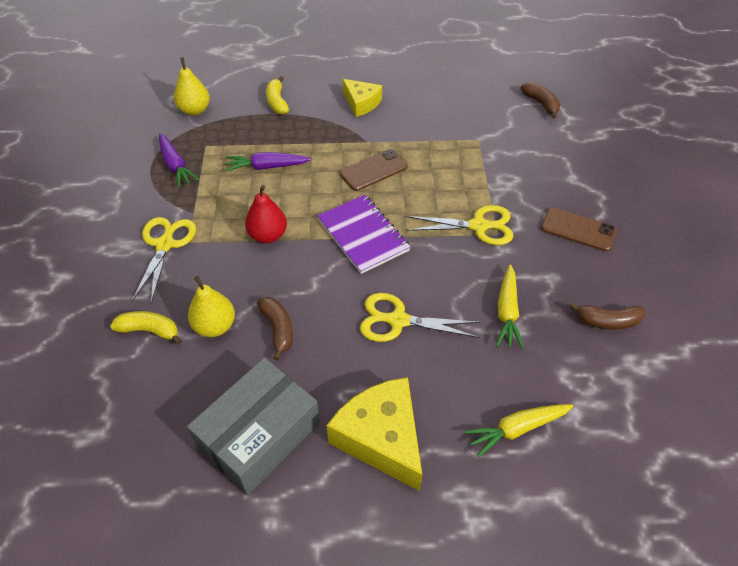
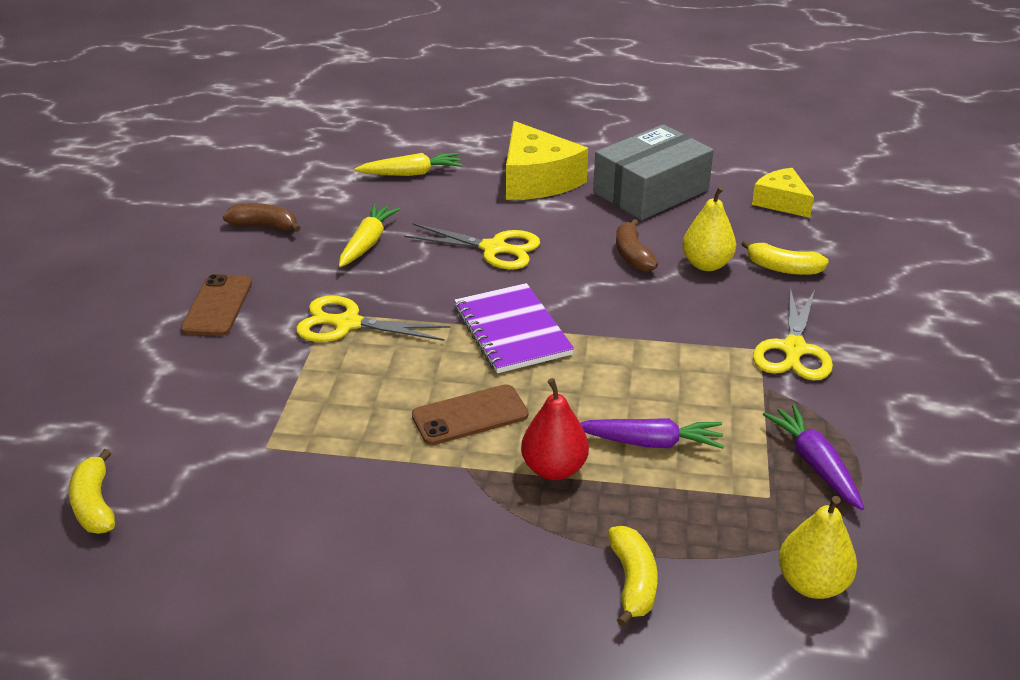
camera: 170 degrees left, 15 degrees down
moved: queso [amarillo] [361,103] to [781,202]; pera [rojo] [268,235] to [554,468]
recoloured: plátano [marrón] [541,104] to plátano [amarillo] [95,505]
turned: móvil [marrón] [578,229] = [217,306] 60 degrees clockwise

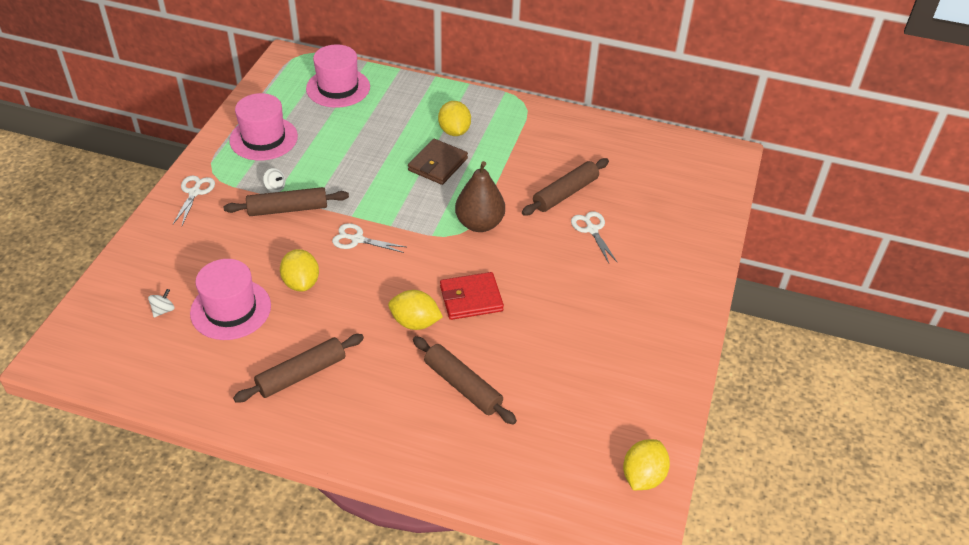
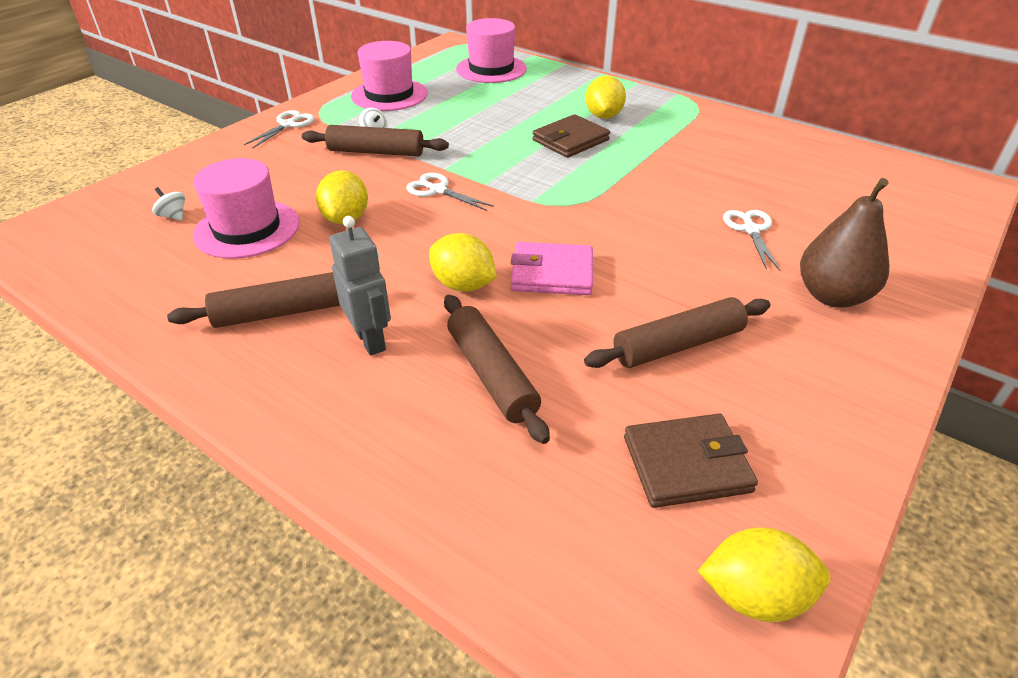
camera: 20 degrees right, 5 degrees down
added: robot [gris] [371,340]; cartera [marrón] [686,464]
moved: rodillo [marrón] [565,193] to [678,345]; pera [marrón] [479,224] to [832,296]
recoloured: cartera [rojo] [471,298] to cartera [rosa] [552,273]
turned: peonza [blanco] [163,310] = [173,216] 105 degrees counterclockwise; limón [amarillo] [643,476] = [754,595] 45 degrees clockwise

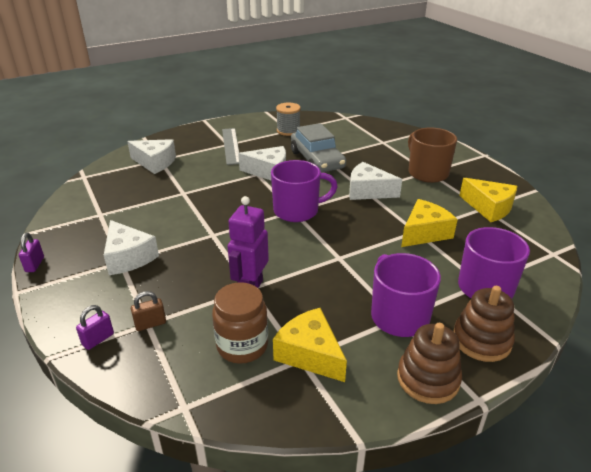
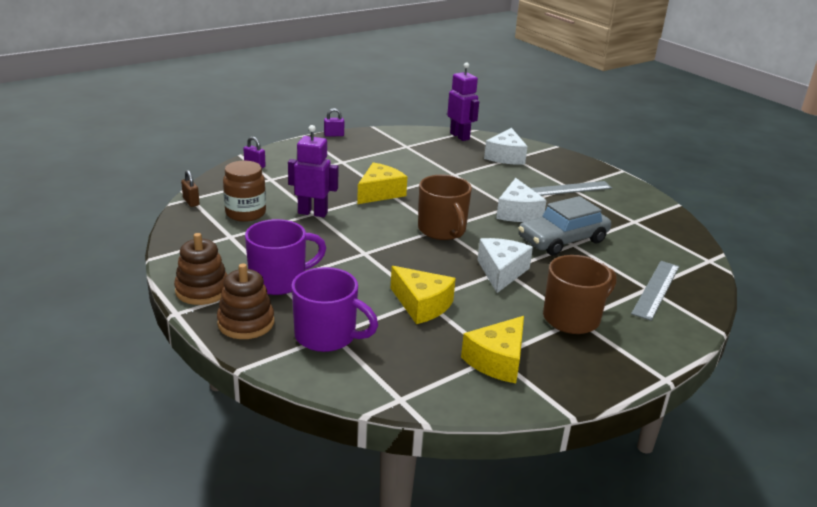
camera: 80 degrees right, 5 degrees down
removed: carrete [gris] [288,131]; queso [blanco] [128,257]
added: robot [morado] [460,136]; regla [gris] [656,289]
moved: candado [marrón] [150,324] to [191,202]; queso [amarillo] [310,354] to [380,193]
recoloured: taza [morado] [297,211] to taza [marrón] [442,230]

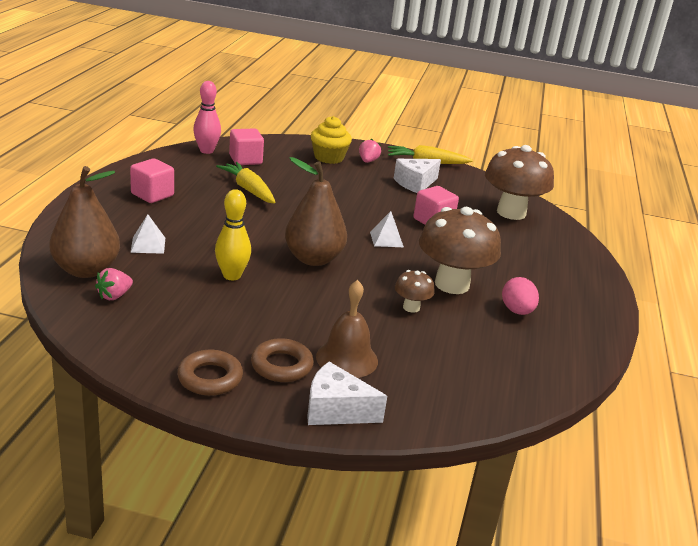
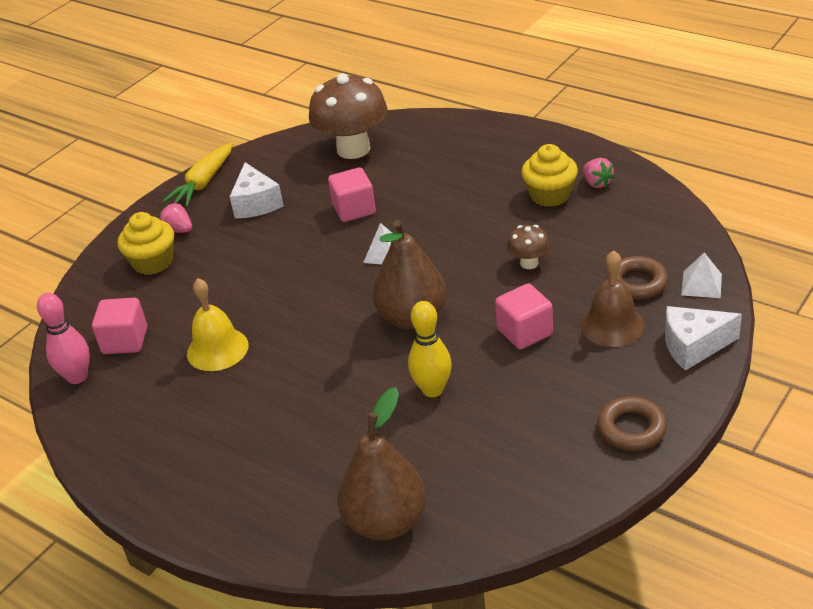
camera: 60 degrees left, 10 degrees up
removed: seta [marrón] [452,284]
moved: cubo [rosa] [152,195] to [525,332]; pirámide [blanco] [148,245] to [701,284]; fresa [rosa] [114,296] to [597,183]; anillo [marrón] [281,366] to [637,283]
replaced: zanahoria [amarillo] [248,190] to campana [amarillo] [217,349]; huevo [rosa] [517,311] to magdalena [amarillo] [550,195]
turned: queso [blanco] [336,410] = [693,346] 45 degrees clockwise

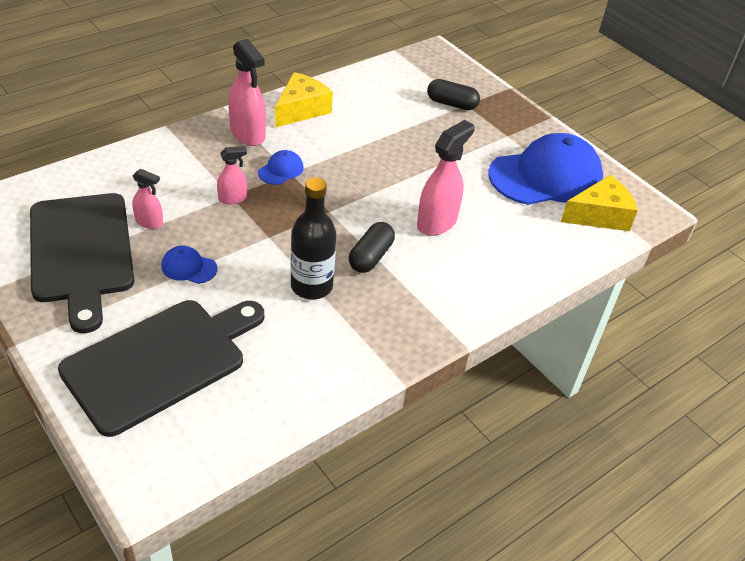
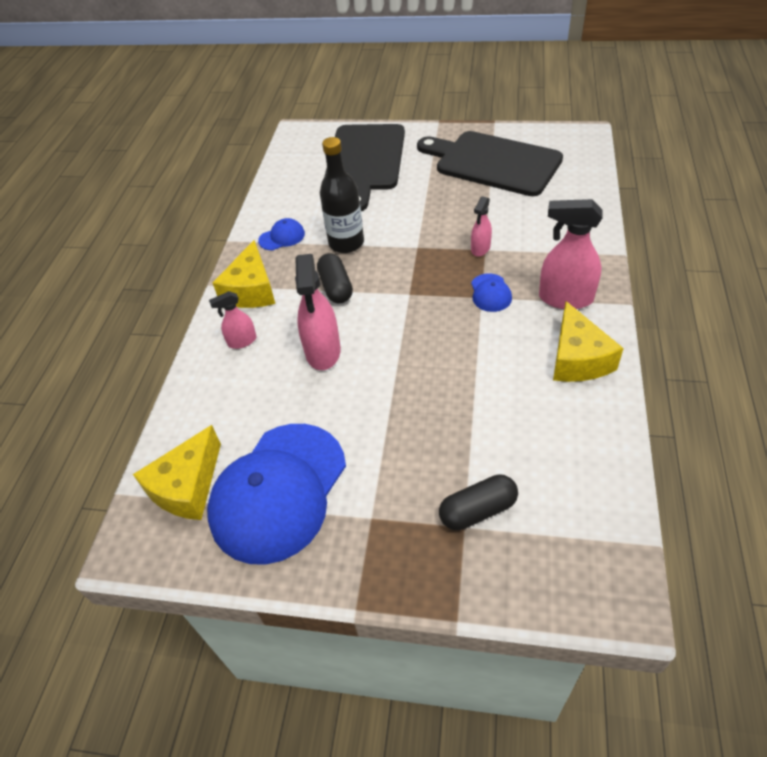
camera: 145 degrees right, 5 degrees up
added: queso [amarillo] [251,290]
moved: pulverizador [rosa] [149,222] to [242,341]; gorra [azul] [189,267] to [282,237]

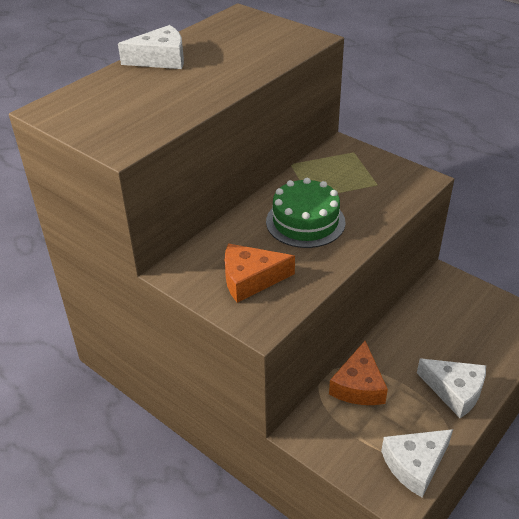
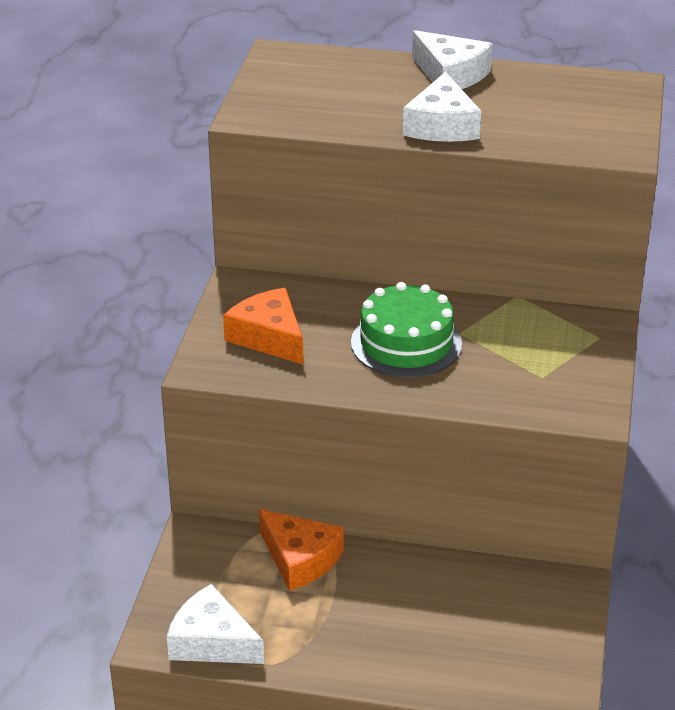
camera: 60 degrees right, 5 degrees down
moved: queso [blanco] [455,391] to [442,125]
turned: queso [naranja] [358,385] = [300,559] 120 degrees counterclockwise

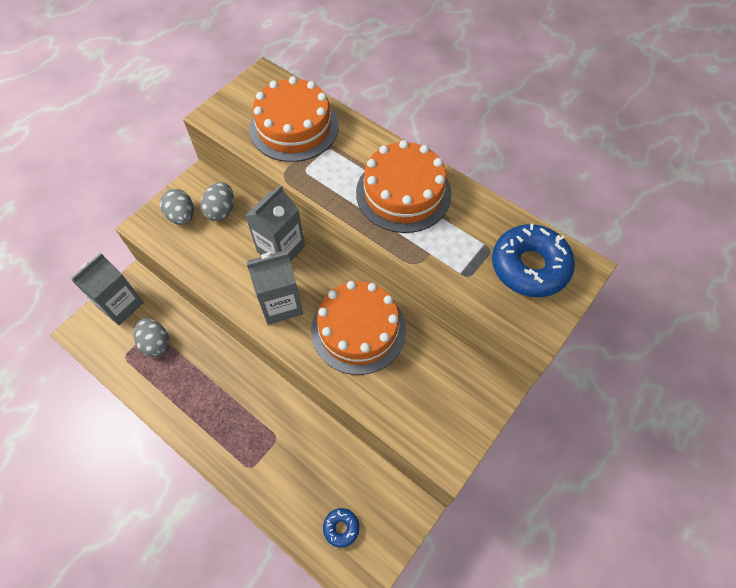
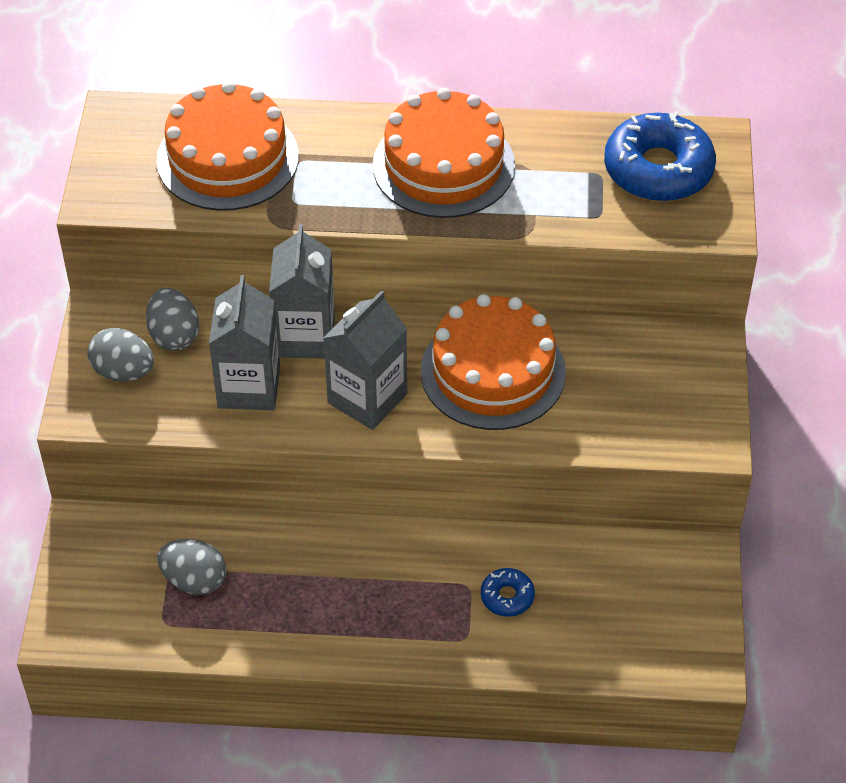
camera: 35 degrees left, 10 degrees down
moved: cartón de leche [gris] [121,305] to [249,387]; rosquilla [azul] [341,528] to [507,596]

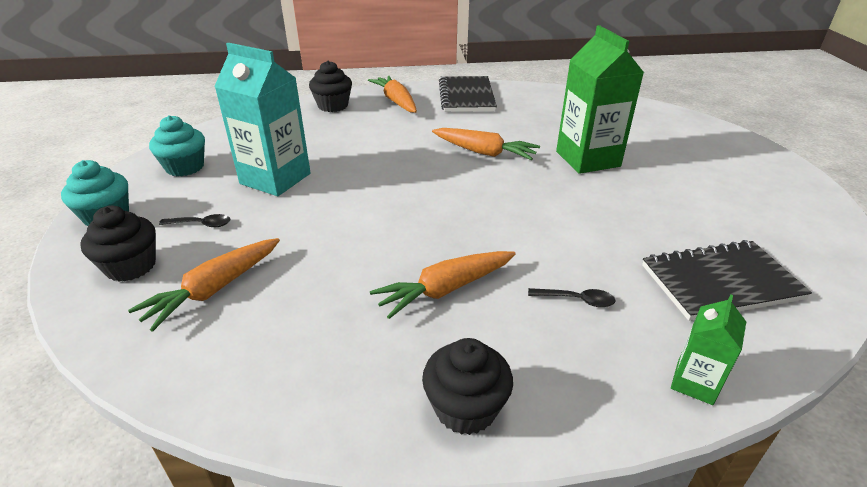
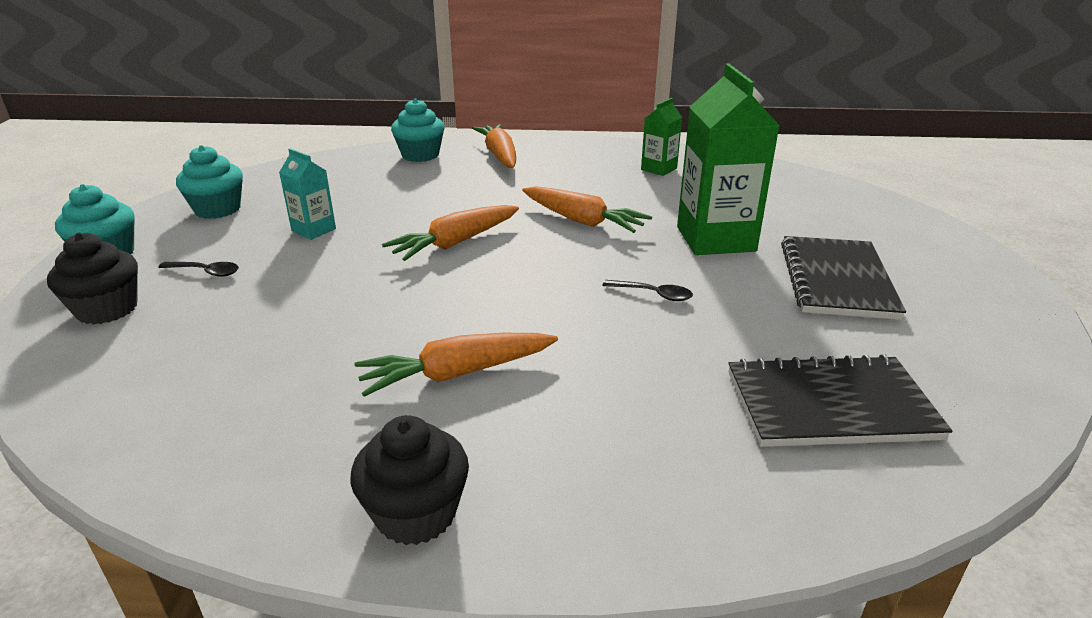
camera: 10 degrees right, 5 degrees down
moved: cuaderno [negro] [466,96] to [837,280]; zanahoria [naranja] [214,289] to [455,243]; cuchara [negro] [576,300] to [653,294]; cartón de leche [verde] [694,383] to [659,169]
recoloured: magdalena [negro] [333,106] to magdalena [turquesa] [420,155]
resized: cartón de leche [turquesa] [275,178] = [313,230] x0.51

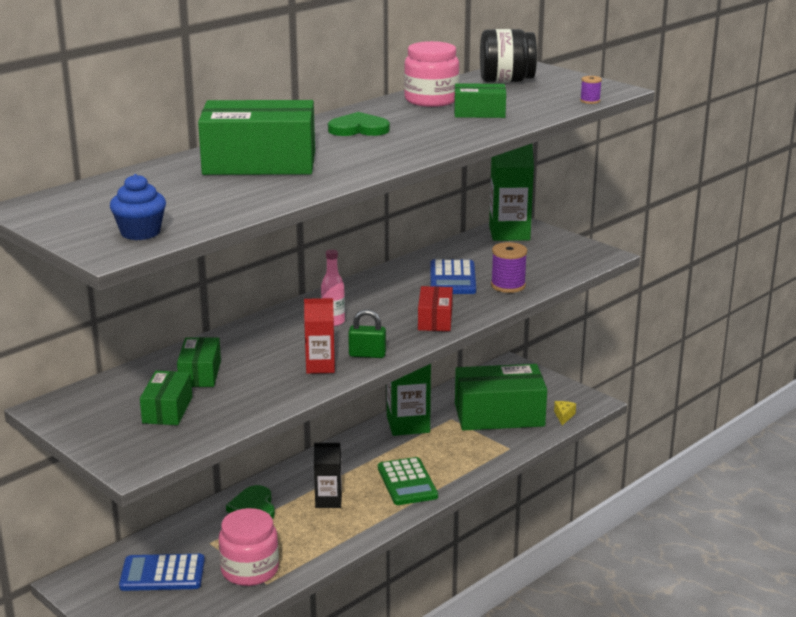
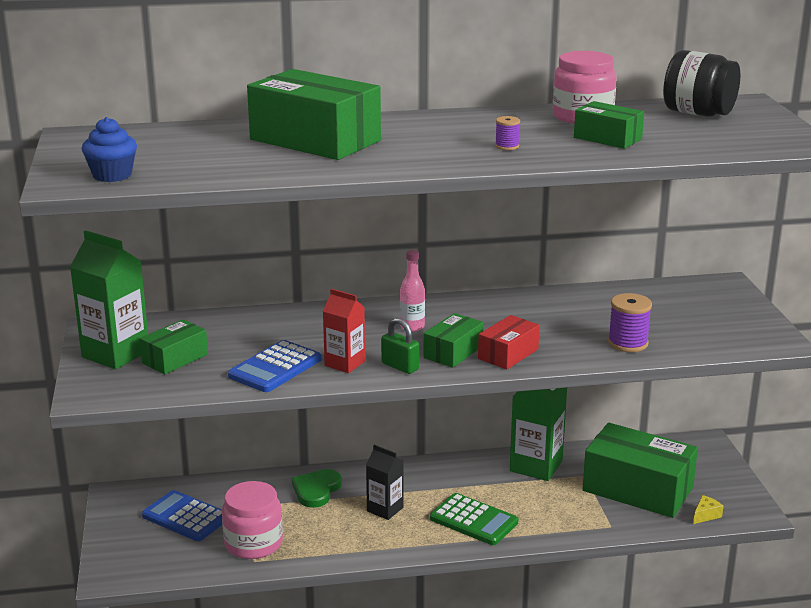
camera: 35 degrees right, 0 degrees up
removed: corazón [verde] [358,129]
moved: carrete [morado] [590,101] to [507,146]; cartón de leche [verde] [509,233] to [115,354]; calculadora [azul] [452,278] to [275,368]; caja [verde] [200,374] to [453,352]
turned: calculadora [verde] [407,482] = [473,520] 75 degrees counterclockwise

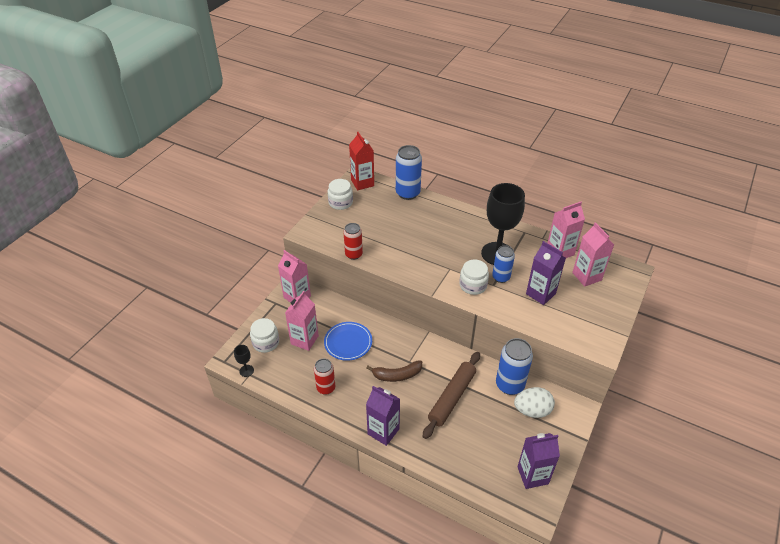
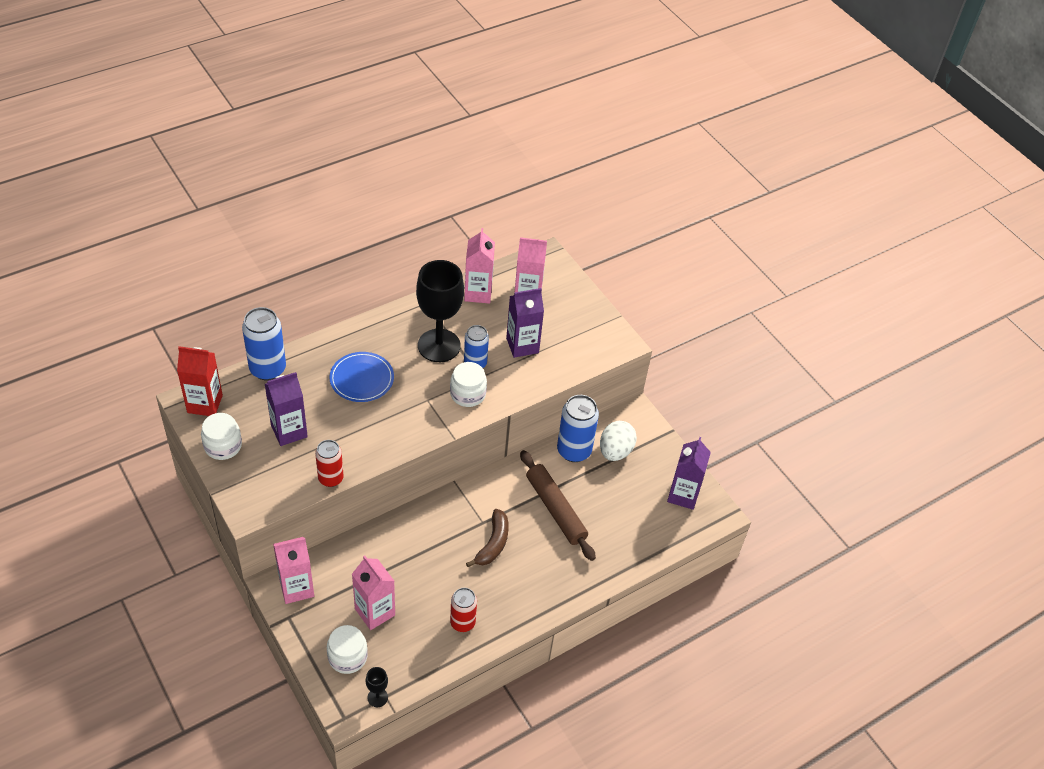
camera: 65 degrees left, 5 degrees up
moved: plato [azul] [348,342] to [362,379]; cartón de leche [morado] [383,431] to [289,431]

